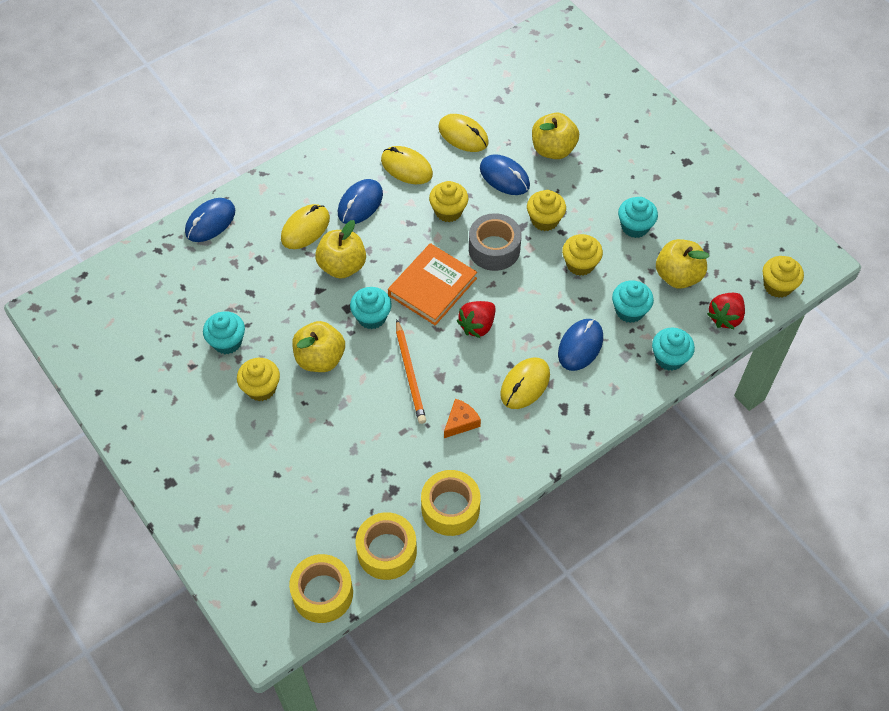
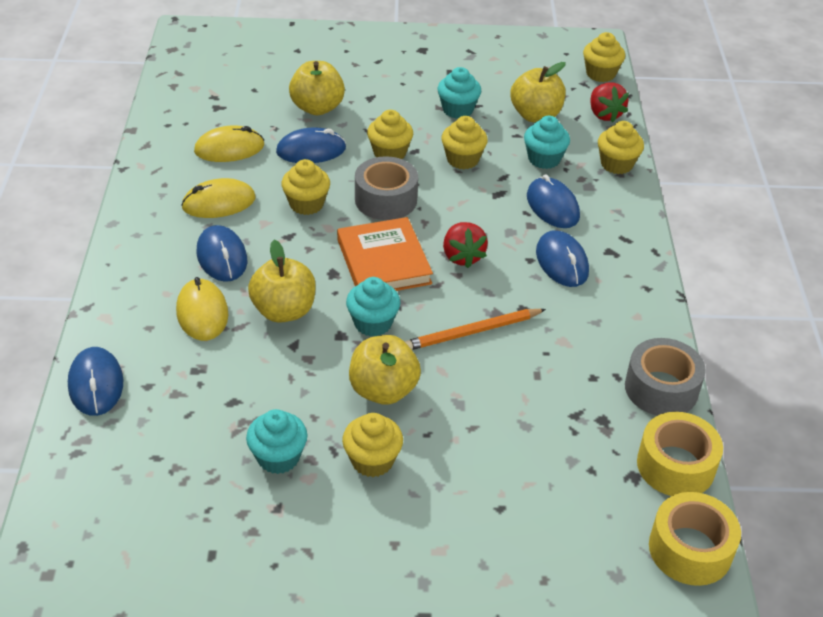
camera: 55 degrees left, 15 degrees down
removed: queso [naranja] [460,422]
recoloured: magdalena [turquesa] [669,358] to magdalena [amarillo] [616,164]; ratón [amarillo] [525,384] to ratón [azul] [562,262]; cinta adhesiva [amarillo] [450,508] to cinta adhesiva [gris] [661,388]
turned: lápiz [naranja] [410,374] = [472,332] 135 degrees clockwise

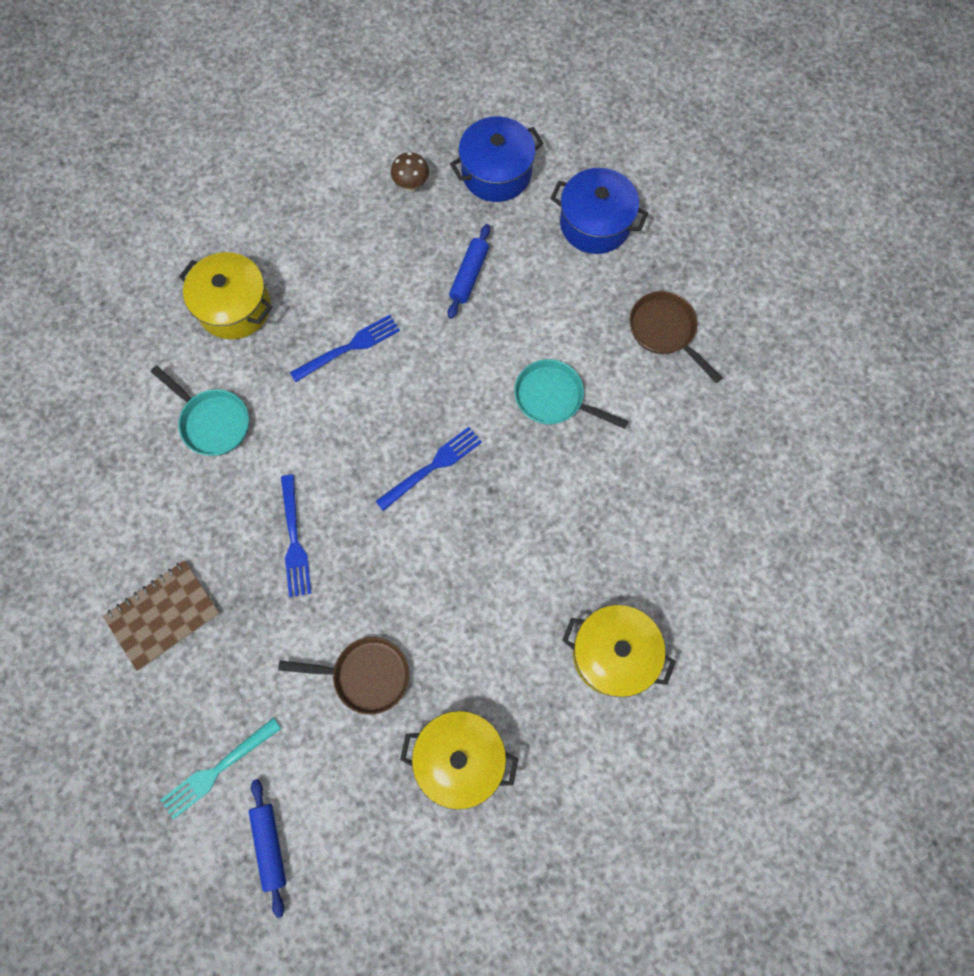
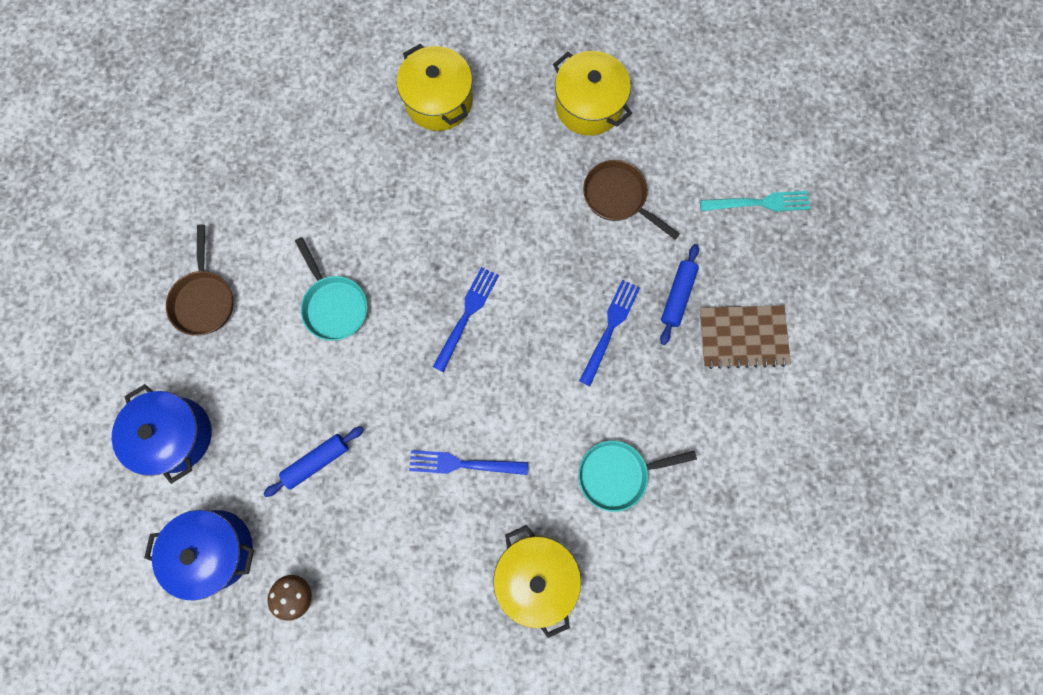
camera: 145 degrees left, 5 degrees up
moved: rodillo [azul] [270,845] to [677,296]
turned: sartén [turquesa] [212,422] = [617,474] 90 degrees counterclockwise; tenedor [azul] [432,466] = [467,315] 120 degrees clockwise

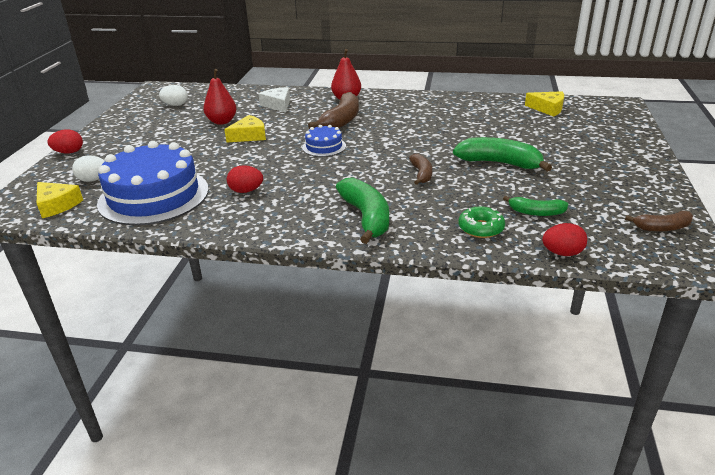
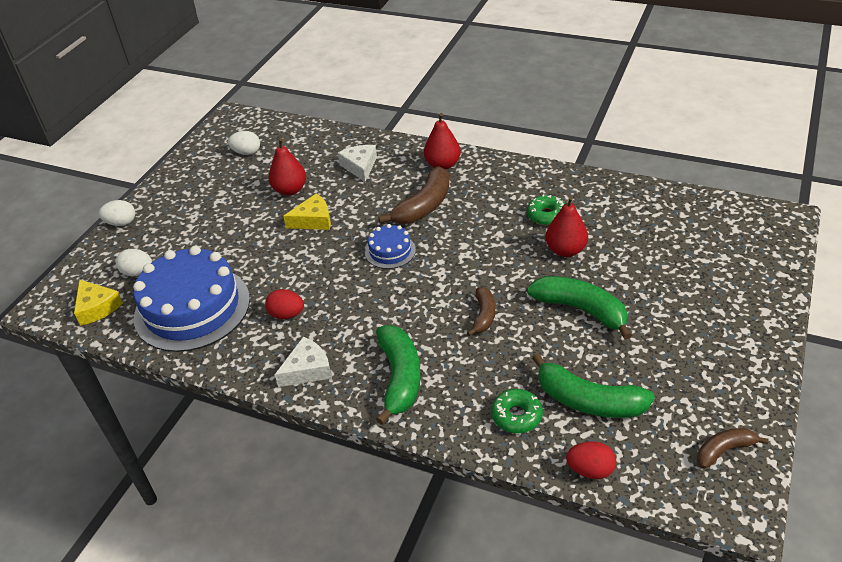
camera: 15 degrees right, 10 degrees up
removed: queso [amarillo] [547,109]
added: rosquilla [verde] [546,215]; pera [rojo] [565,250]; queso [blanco] [307,370]
recoloured: huevo [rojo] [69,152] to huevo [blanco] [121,223]
turned: plátano [marrón] [662,228] = [724,450] 150 degrees clockwise
resized: plátano [verde] [536,212] = [589,401] x1.75

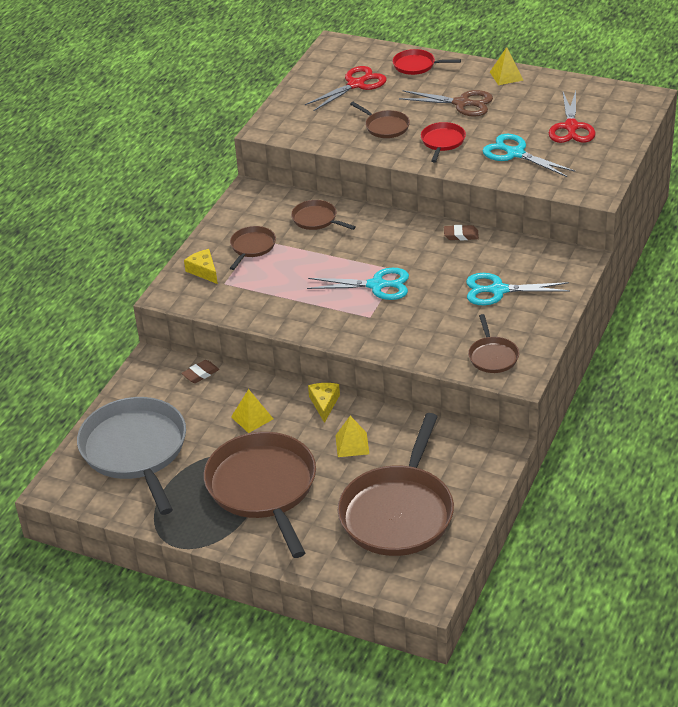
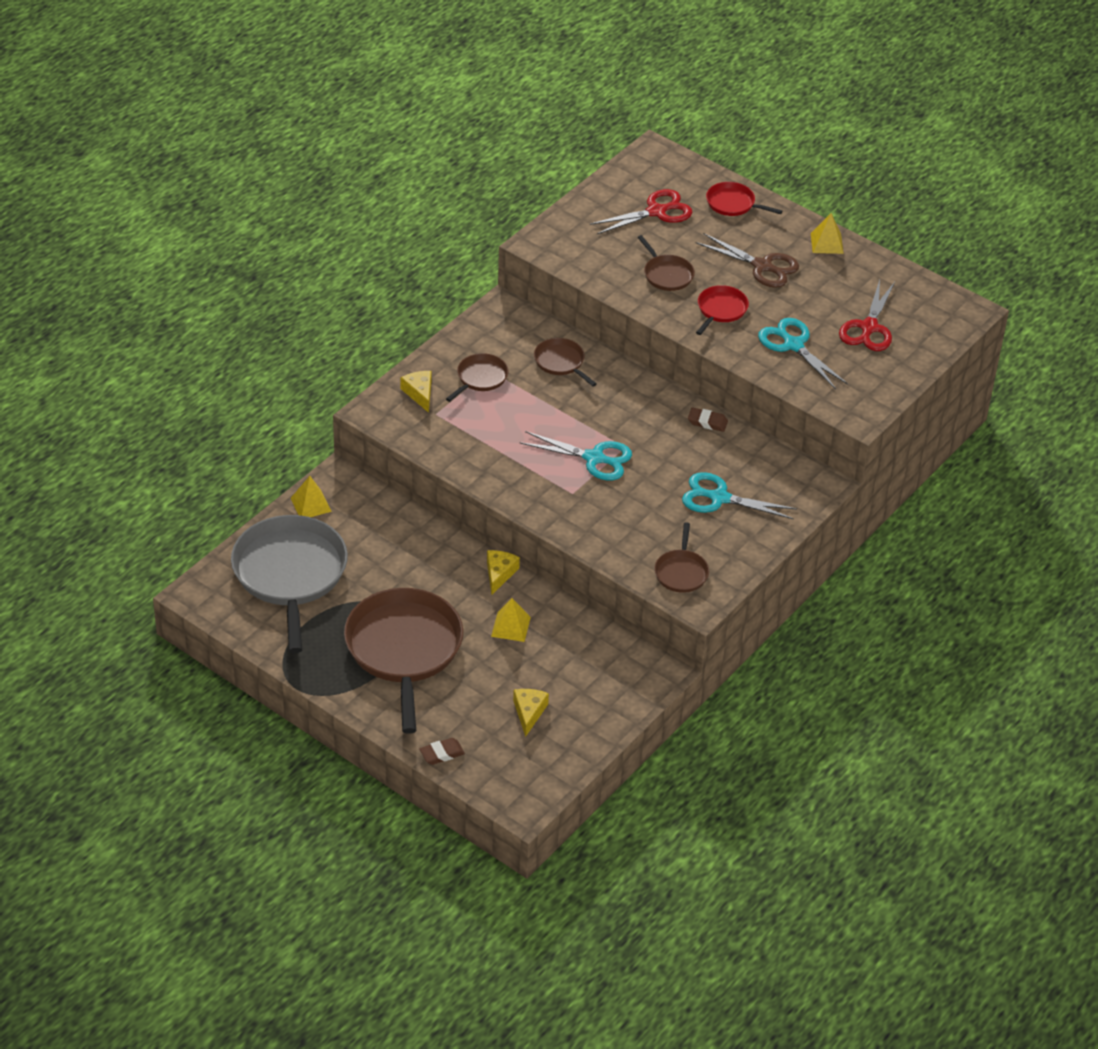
camera: 10 degrees right, 5 degrees up
moved: goma de borrar [marrón] [200,374] to [442,754]; pirámide [amarillo] [252,418] to [311,504]
replaced: sartén [marrón] [398,513] to queso [amarillo] [529,712]

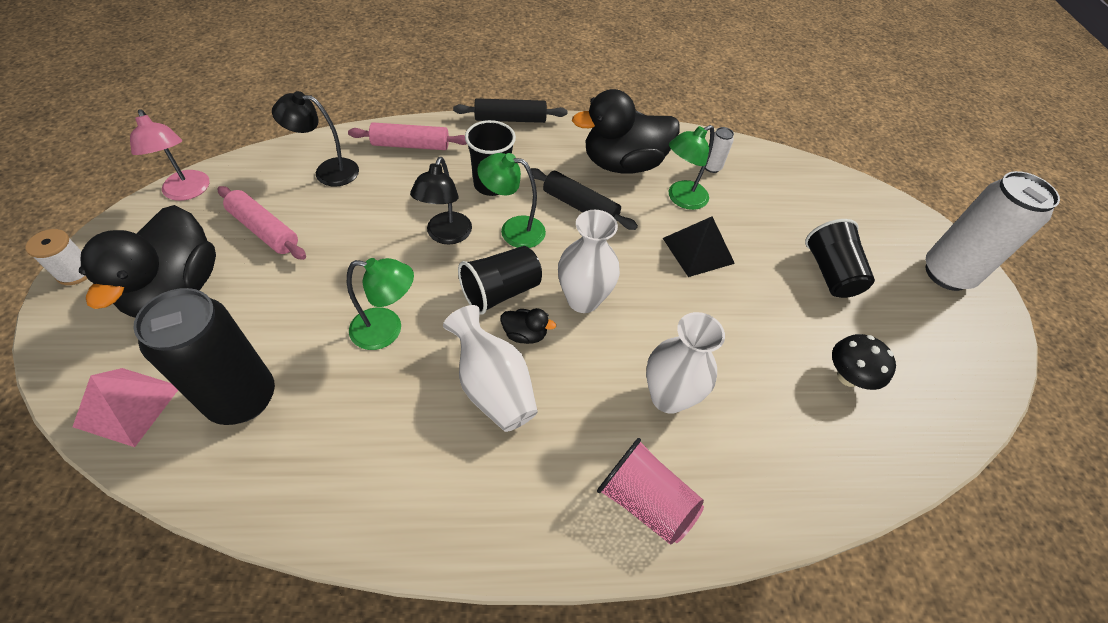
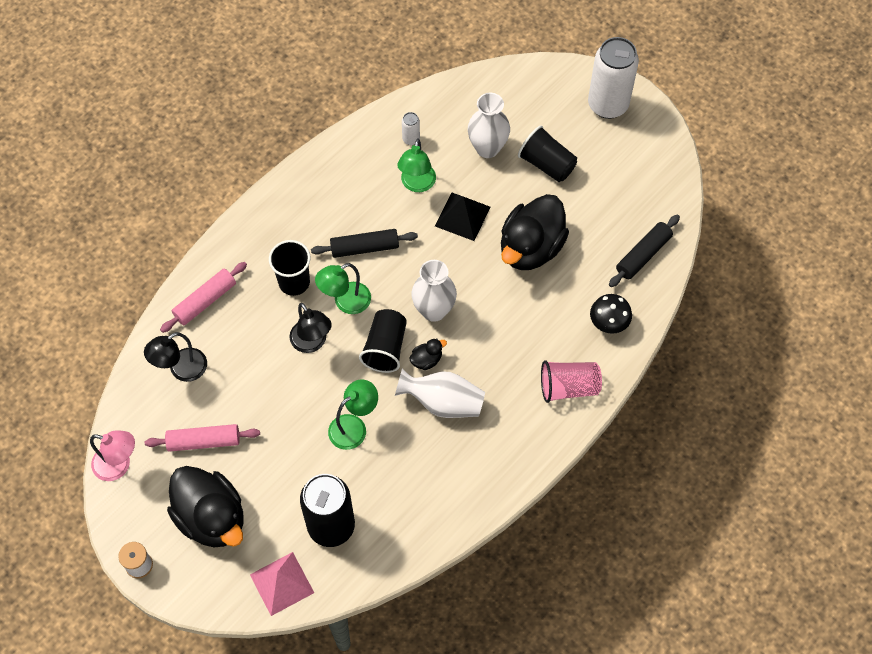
camera: 40 degrees left, 10 degrees up
moved: pato [negro] [623,164] to [531,248]; rodillo [negro] [510,119] to [643,255]; florero [blanco] [668,397] to [487,148]; seta [negro] [848,377] to [608,323]

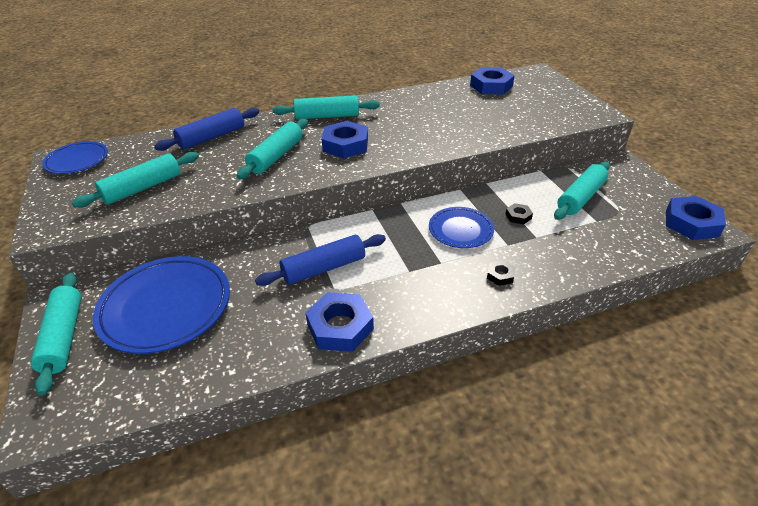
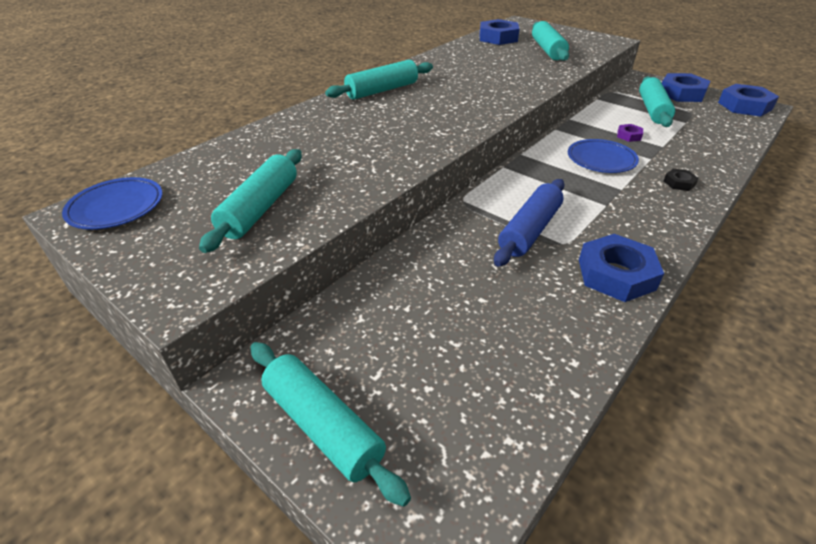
camera: 30 degrees left, 0 degrees up
removed: rodillo [azul] [211,137]; plato [azul] [166,307]
moved: rodillo [turquesa] [276,156] to [547,50]; tuerca [azul] [345,145] to [681,93]
recoloured: tuerca [negro] [518,216] to tuerca [morado] [629,136]

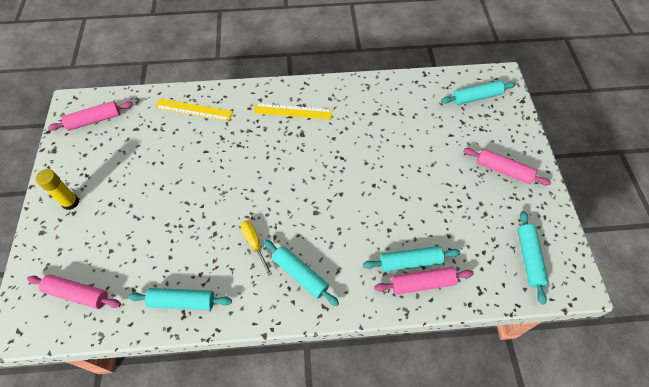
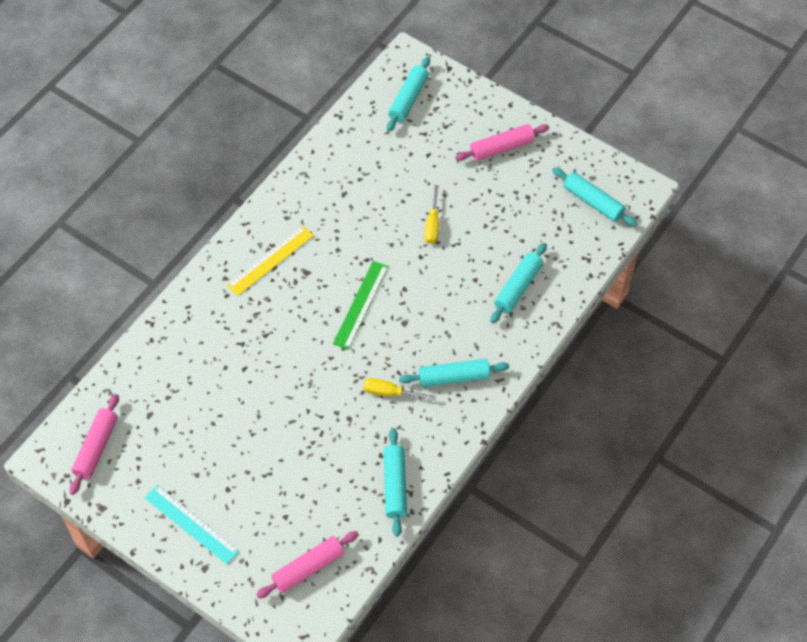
camera: 50 degrees left, 0 degrees up
removed: regla [amarillo] [193,110]; rodillo [rosa] [422,283]
added: destornillador [amarillo] [432,224]; regla [verde] [361,304]
replaced: barra de pegamento [amarillo] [70,202] to regla [turquesa] [191,524]
turned: rodillo [turquesa] [182,301] = [395,485] 45 degrees counterclockwise

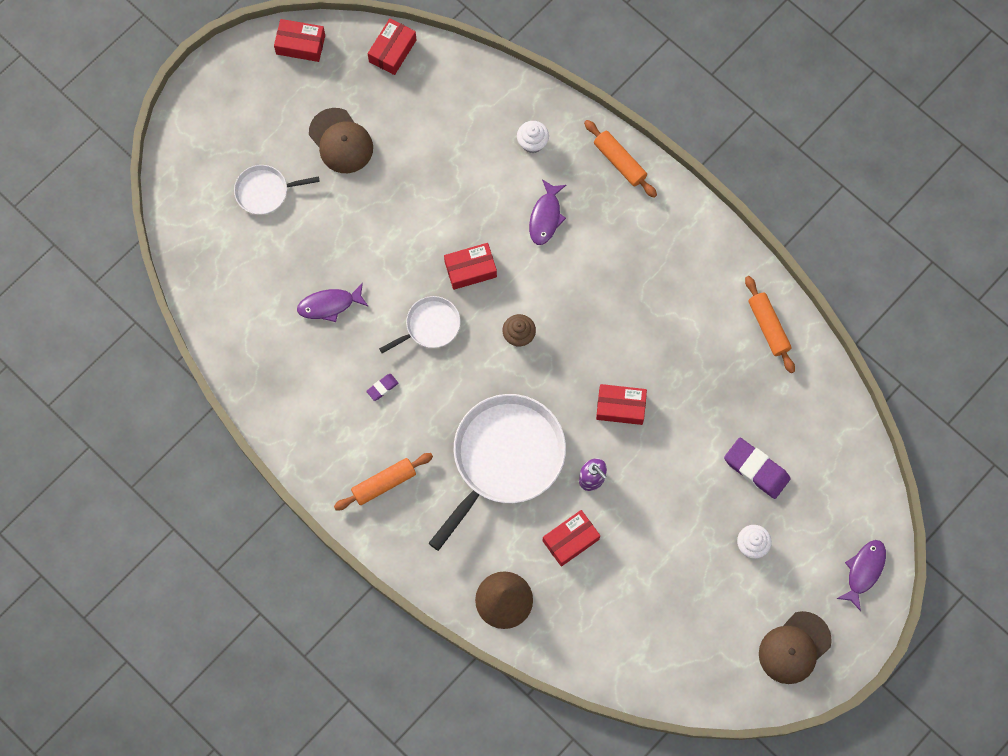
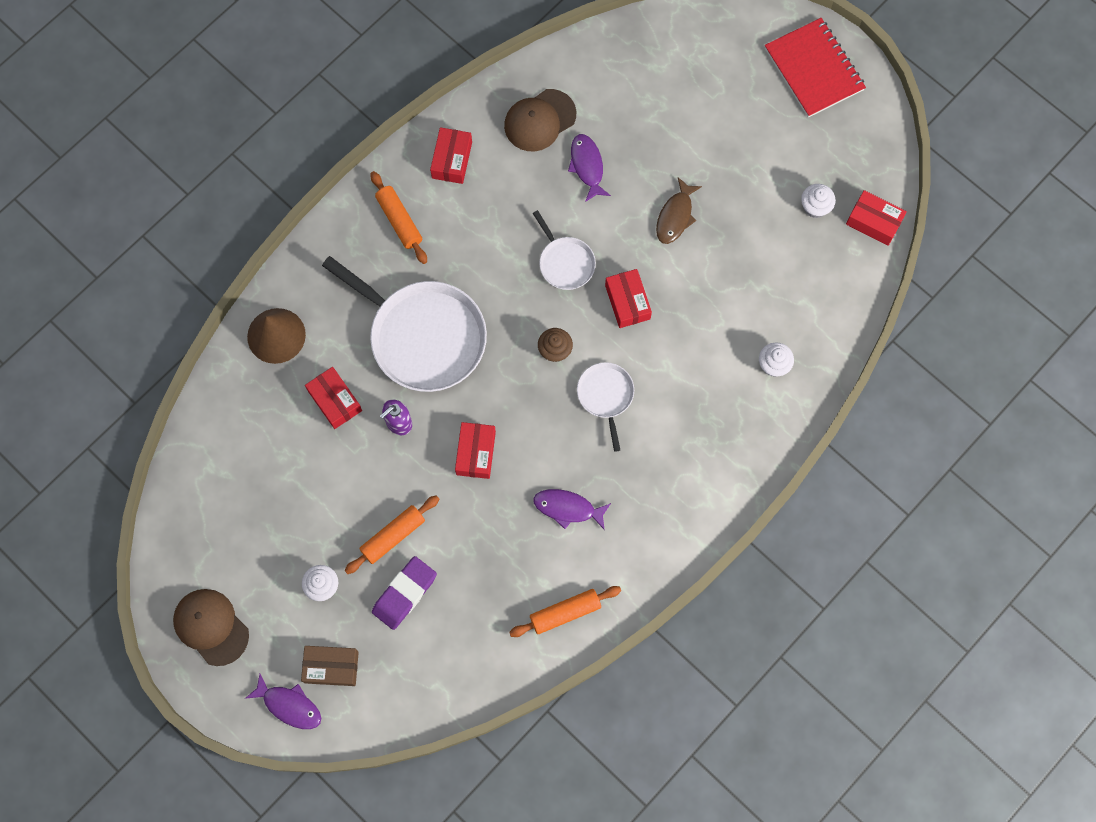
camera: 90 degrees right, 0 degrees up
removed: goma de borrar [morado] [382,388]
added: cuaderno [rojo] [814,69]; pez [marrón] [675,216]; magdalena [blanco] [815,207]; caja [marrón] [331,667]
moved: caja [rojo] [300,44] to [452,160]; gorra [marrón] [341,141] to [539,120]; rodillo [naranja] [619,162] to [393,536]; sartén [blanco] [265,191] to [606,396]; pez [morado] [546,217] to [568,508]

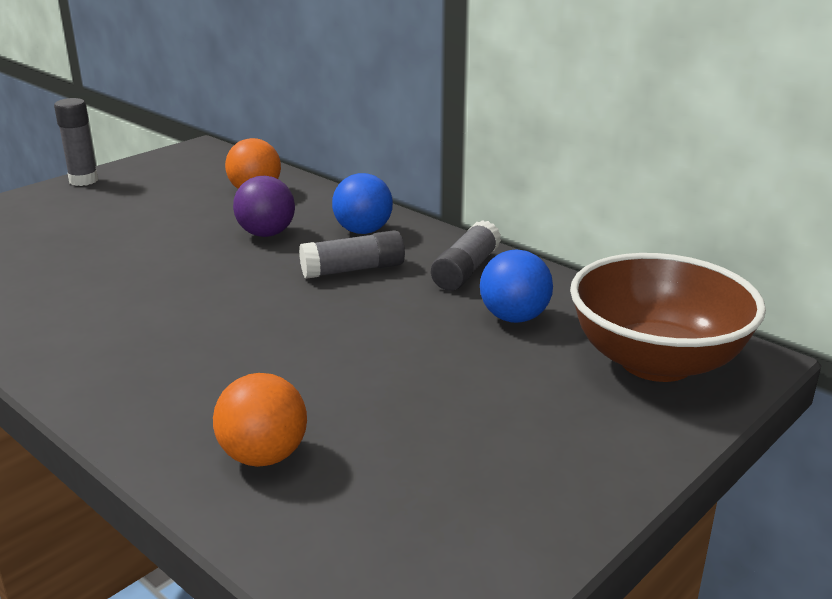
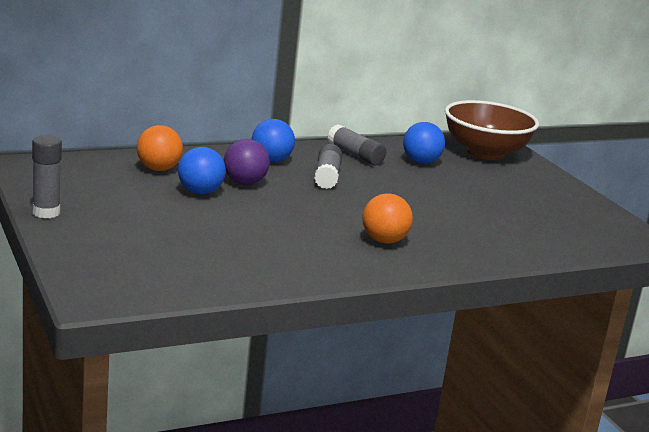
camera: 70 degrees left, 5 degrees down
added: pelota [azul] [200,192]
moved: pelota [naranja] [264,456] to [384,241]

